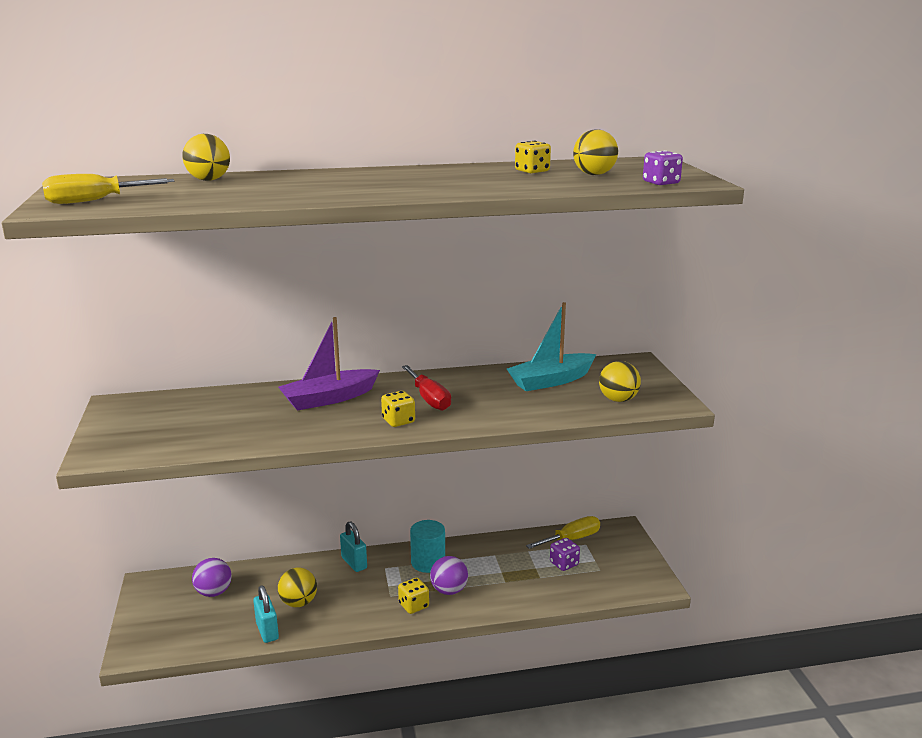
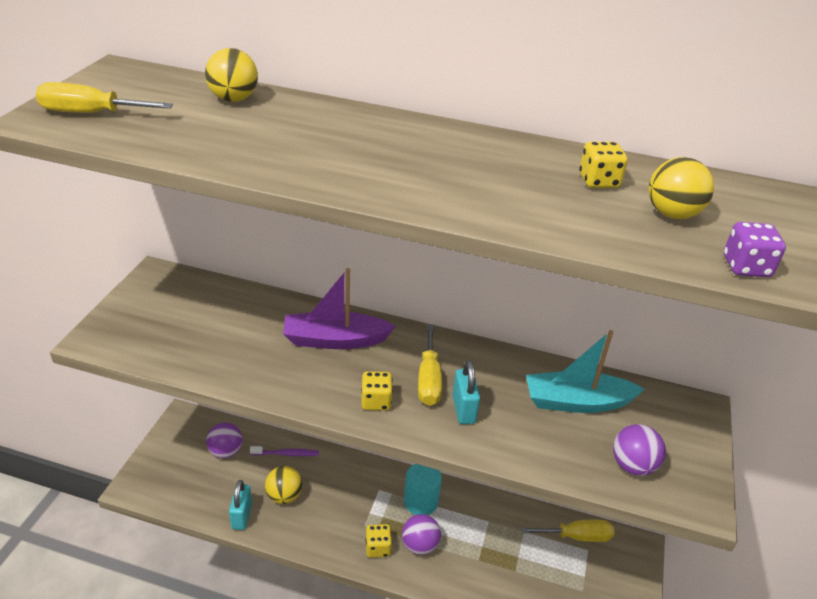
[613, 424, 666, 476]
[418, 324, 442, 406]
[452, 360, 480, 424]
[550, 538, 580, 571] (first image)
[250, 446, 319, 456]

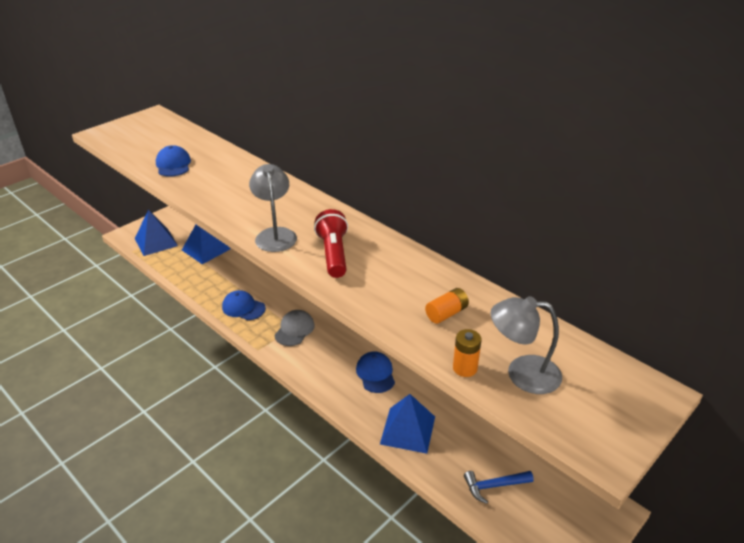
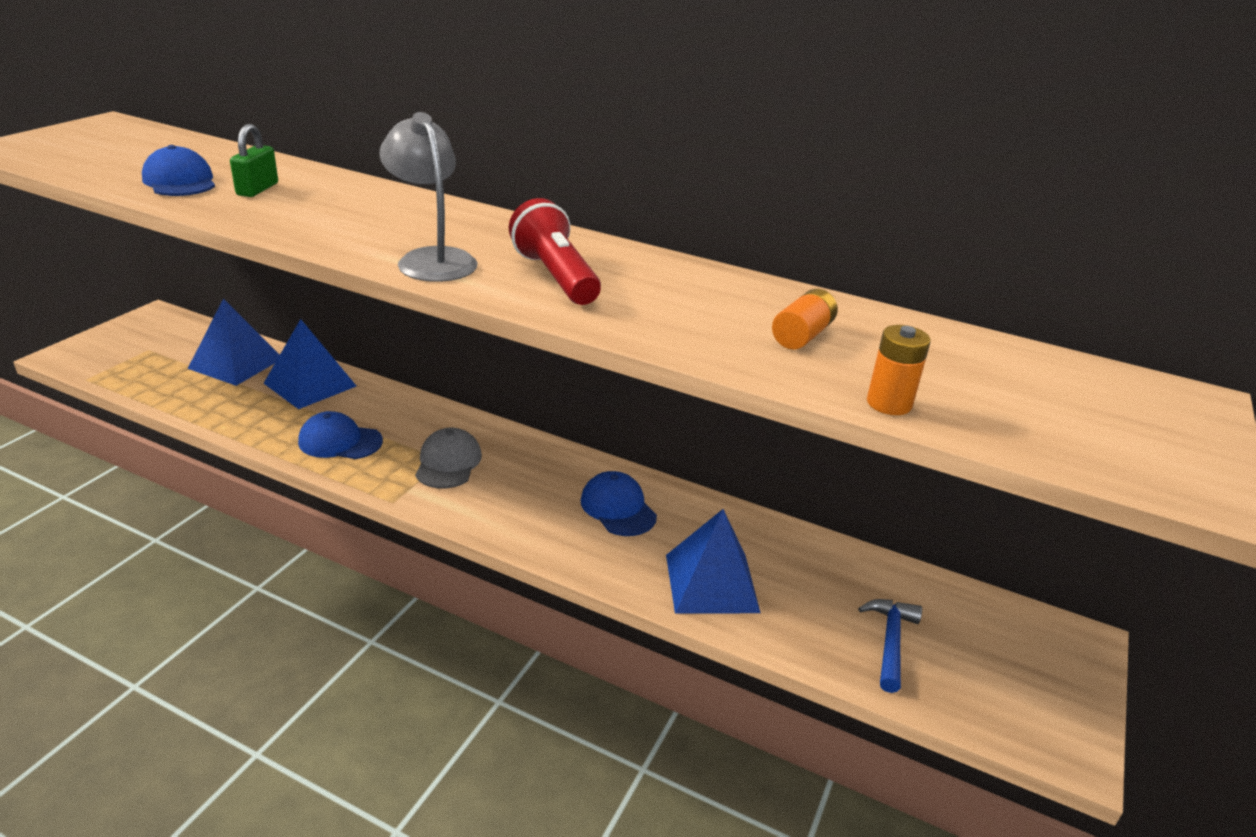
[264, 319, 356, 409]
[491, 296, 562, 394] (first image)
[858, 599, 922, 693]
[230, 124, 278, 197]

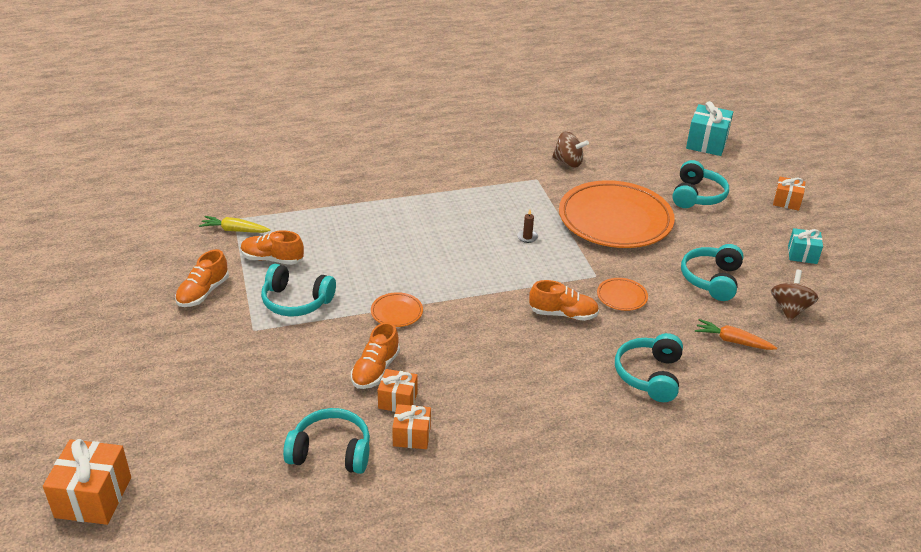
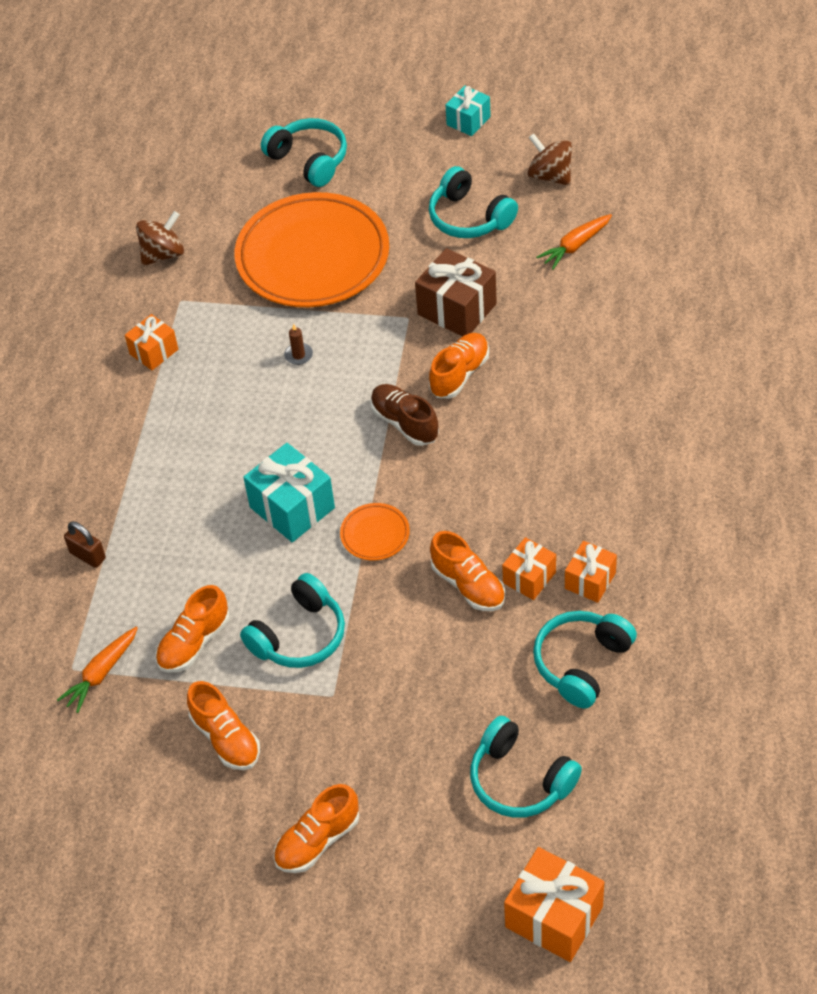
[243, 443, 335, 542]
[125, 314, 178, 370]
[57, 627, 138, 713]
[415, 248, 497, 337]
[470, 716, 582, 818]
[370, 384, 439, 446]
[64, 521, 106, 568]
[273, 784, 359, 873]

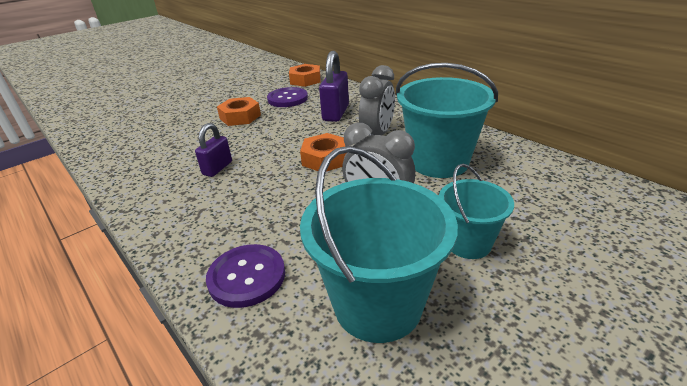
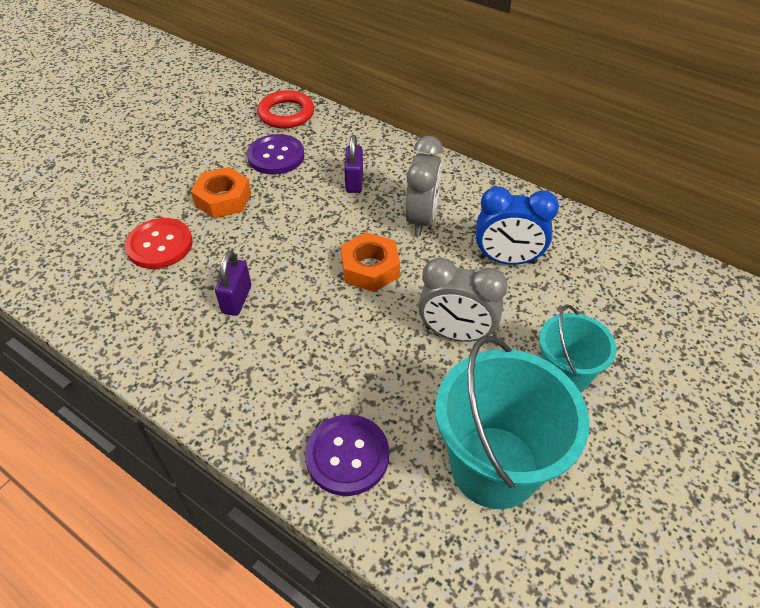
[344, 135, 363, 193]
[476, 186, 559, 265]
[257, 90, 314, 128]
[125, 218, 193, 269]

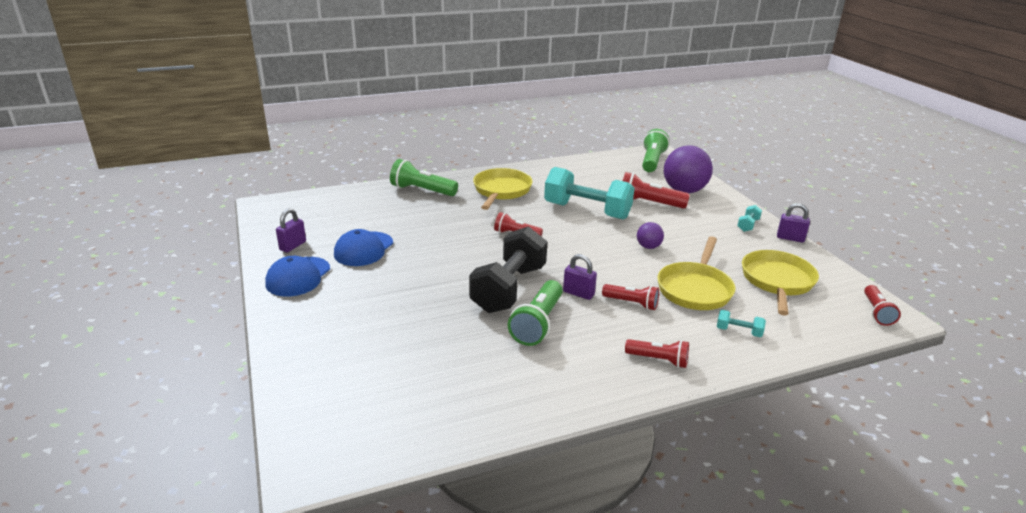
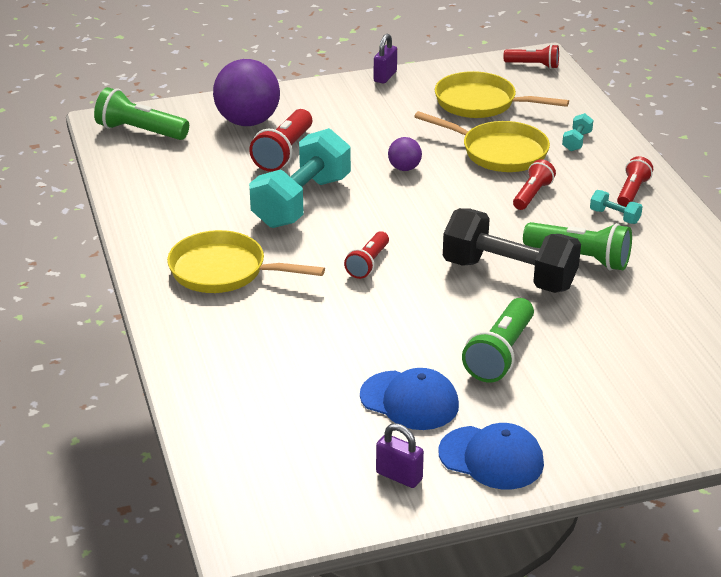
[462, 298, 534, 383]
[590, 190, 643, 224]
[563, 254, 597, 300] (first image)

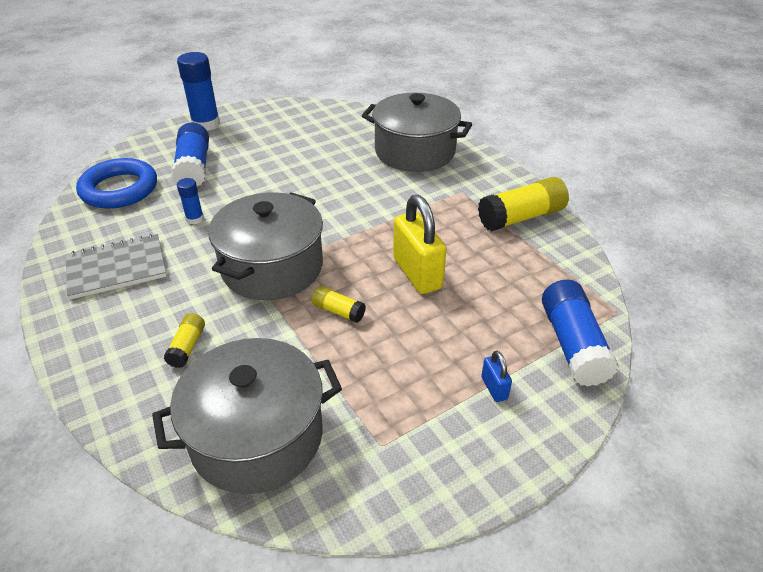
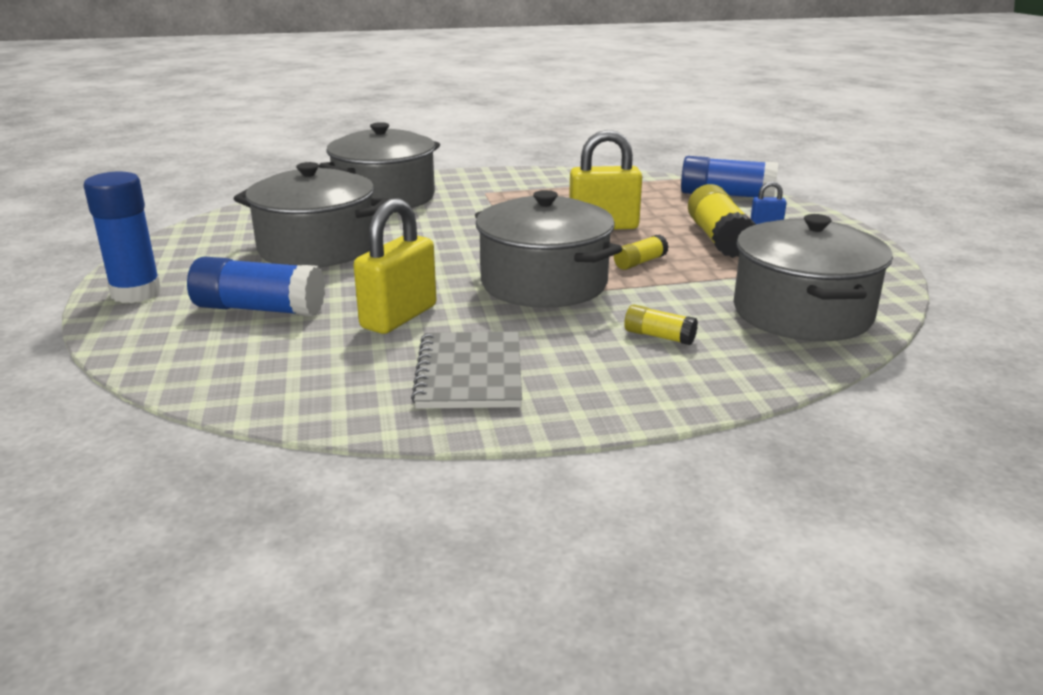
[76, 158, 157, 209] (first image)
[688, 184, 756, 258]
[354, 198, 437, 334]
[234, 162, 389, 267]

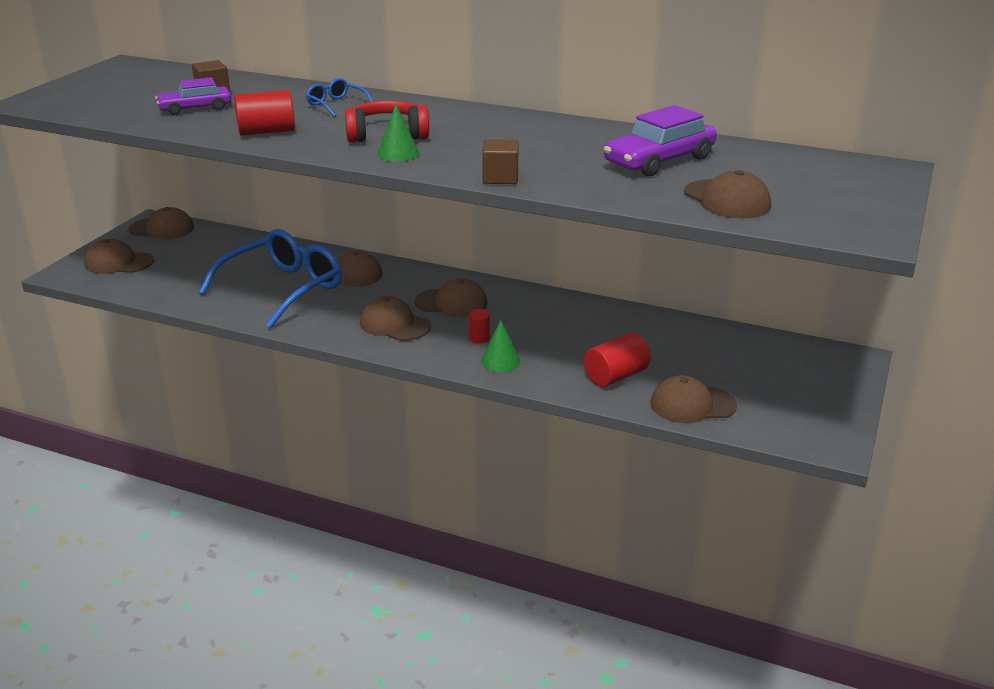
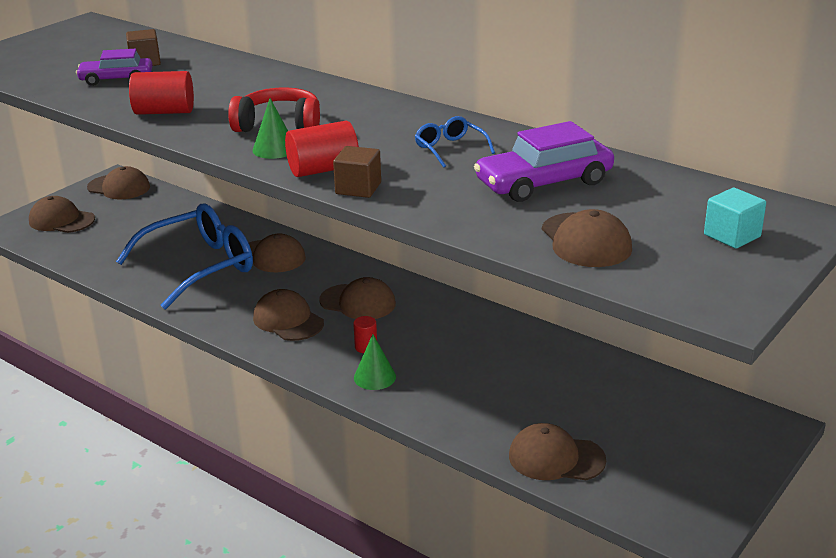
[415, 116, 495, 168]
[285, 121, 359, 177]
[704, 188, 766, 249]

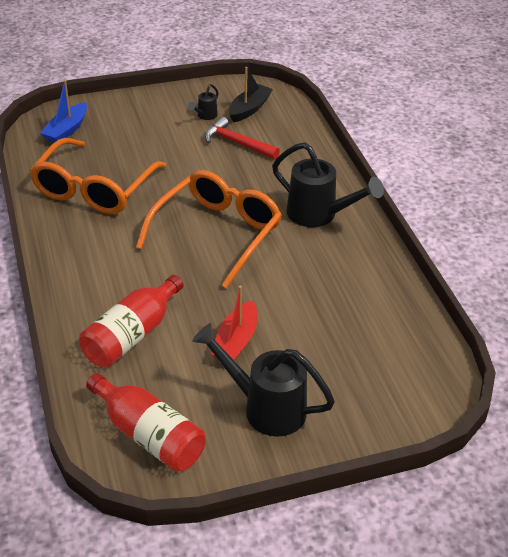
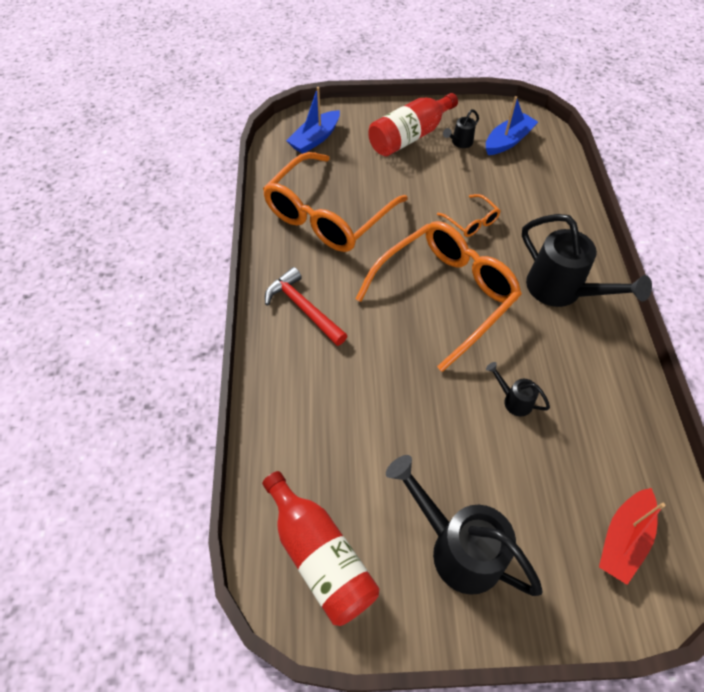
[486, 96, 538, 155]
[265, 267, 348, 346]
[368, 93, 458, 157]
[599, 488, 666, 585]
[437, 194, 500, 237]
[486, 362, 550, 417]

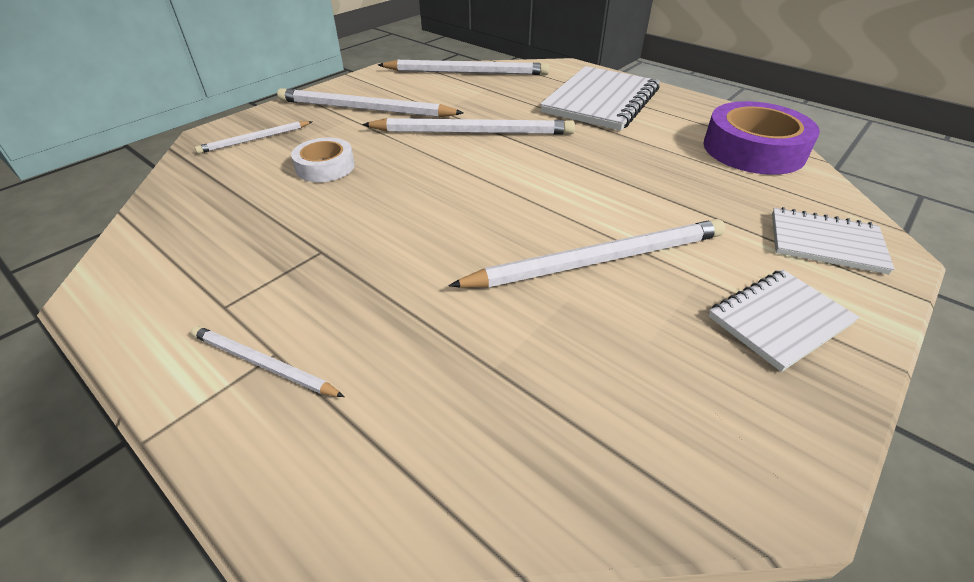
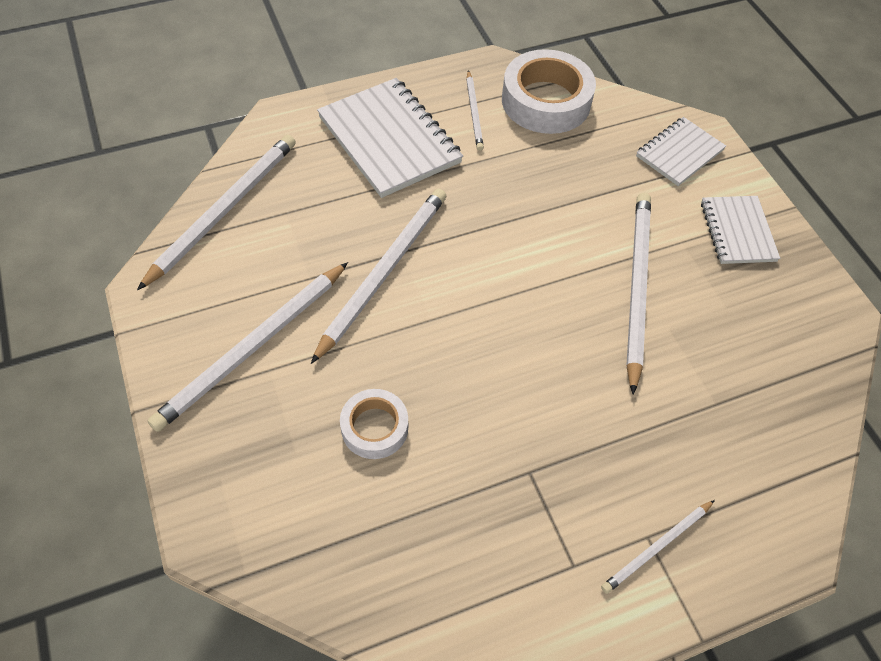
[502, 49, 596, 134]
[466, 70, 484, 151]

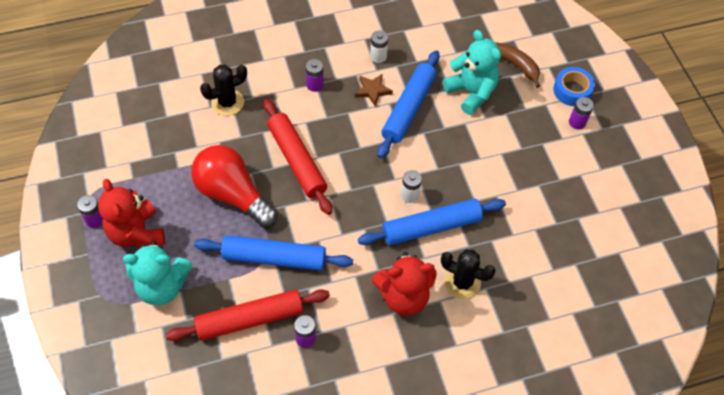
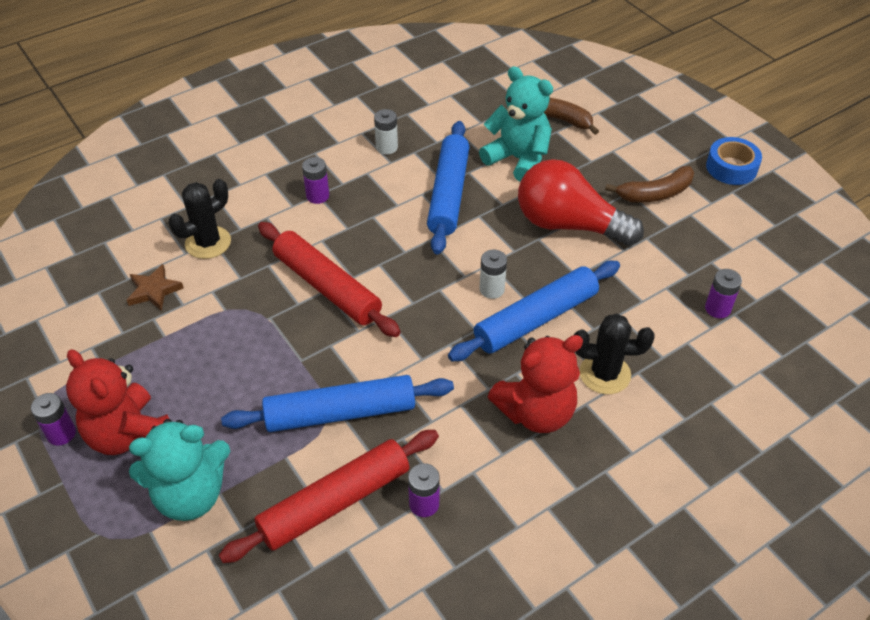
[706, 137, 762, 185]
[127, 264, 184, 311]
[705, 269, 742, 318]
[518, 159, 644, 246]
[605, 166, 694, 203]

